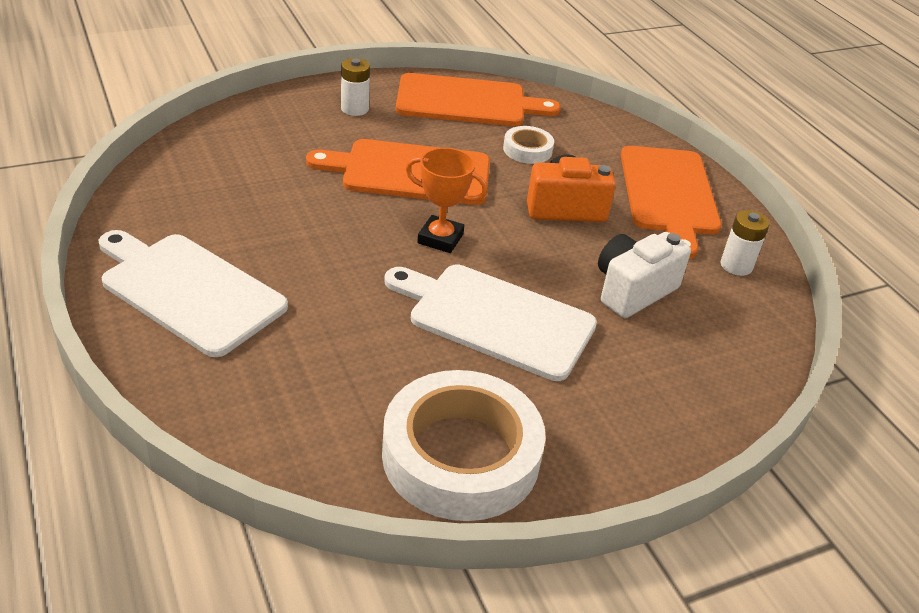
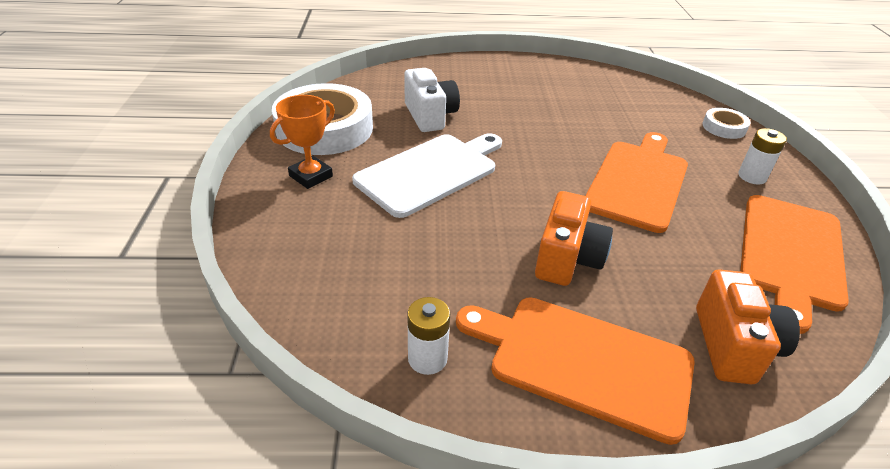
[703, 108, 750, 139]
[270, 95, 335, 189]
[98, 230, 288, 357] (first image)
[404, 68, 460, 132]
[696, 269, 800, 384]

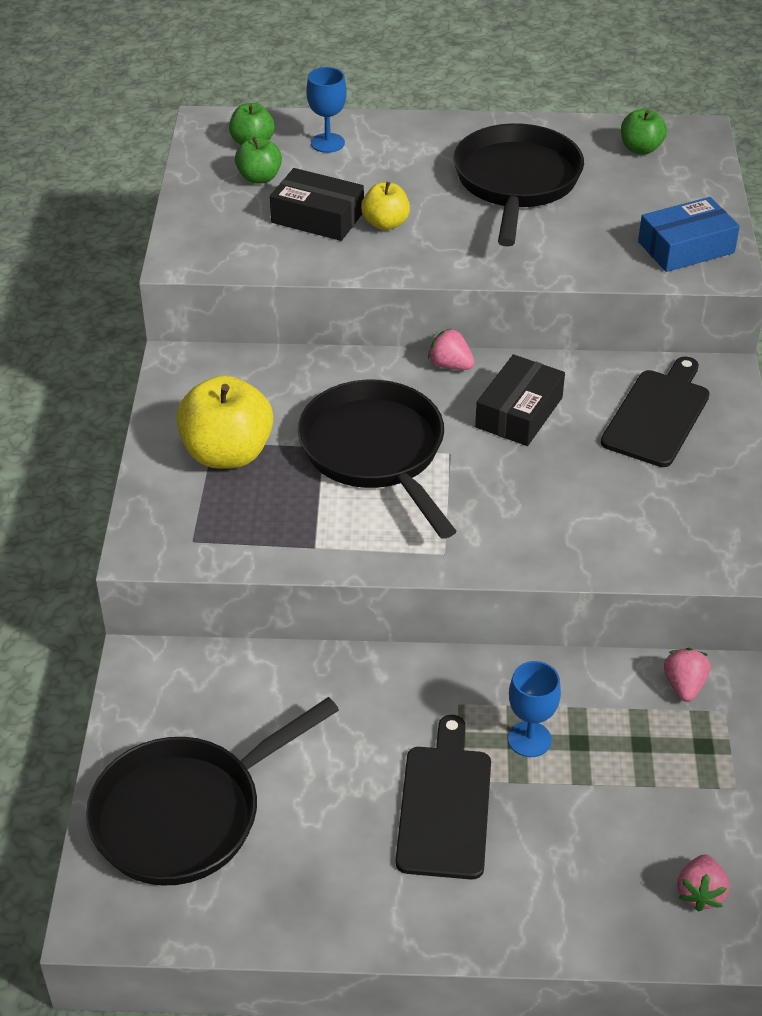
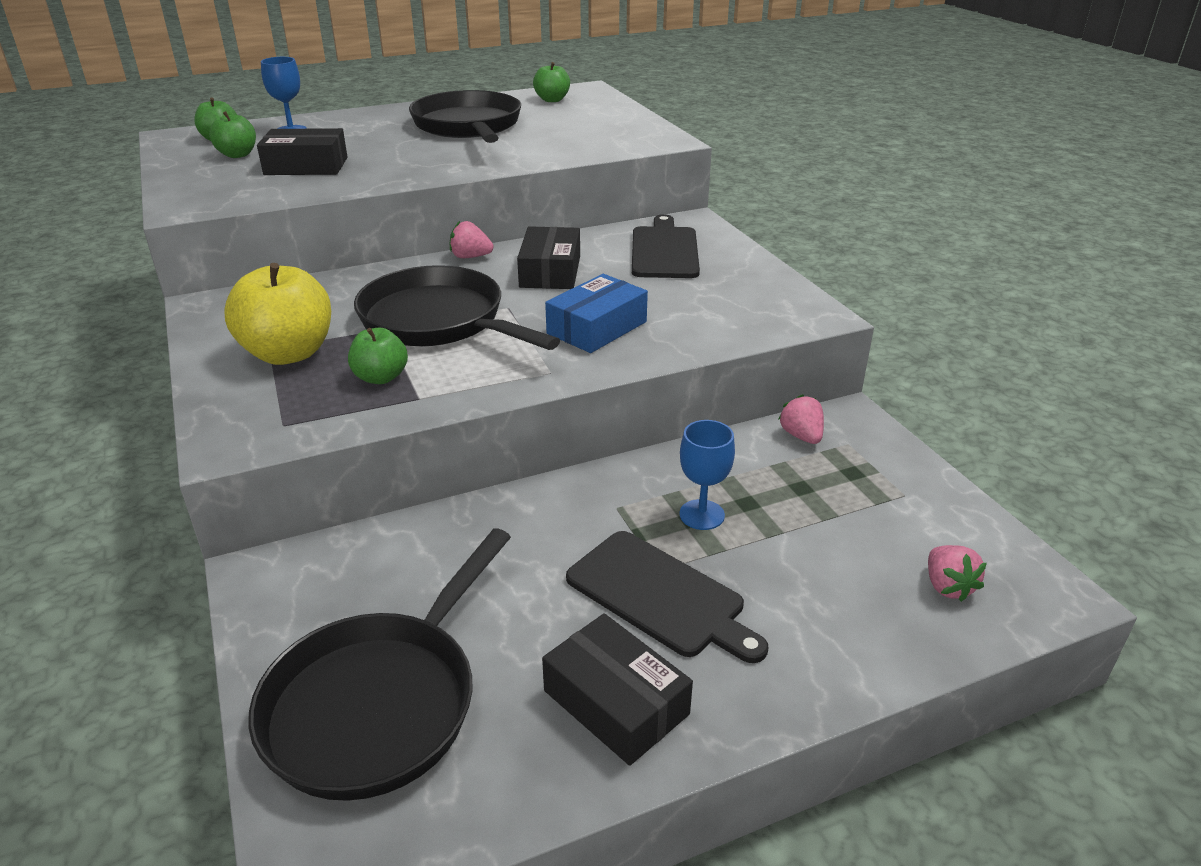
[361, 182, 410, 230] (first image)
[545, 274, 648, 353]
[566, 531, 768, 663]
[348, 328, 408, 384]
[542, 613, 693, 766]

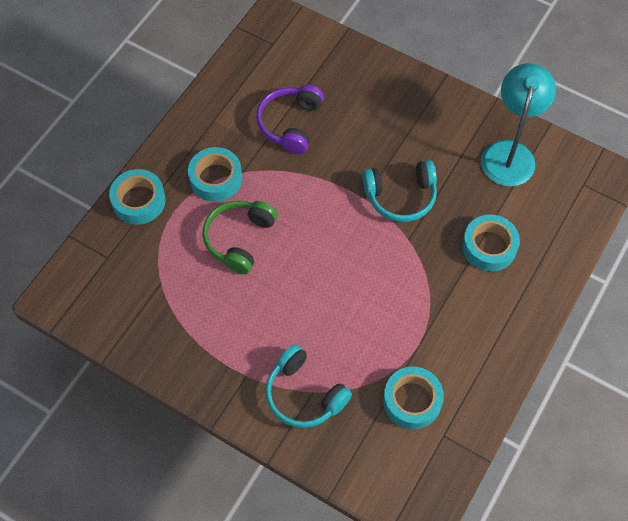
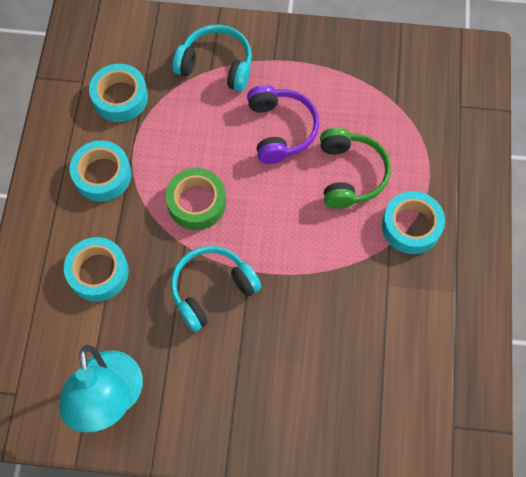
[247, 85, 319, 164]
[70, 140, 131, 202]
[166, 168, 226, 230]

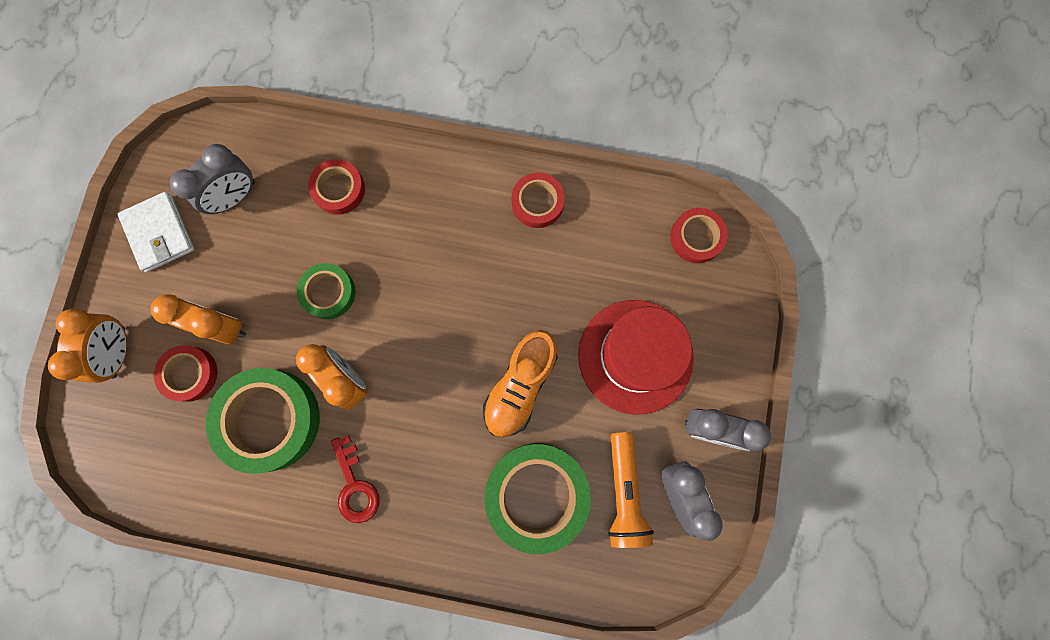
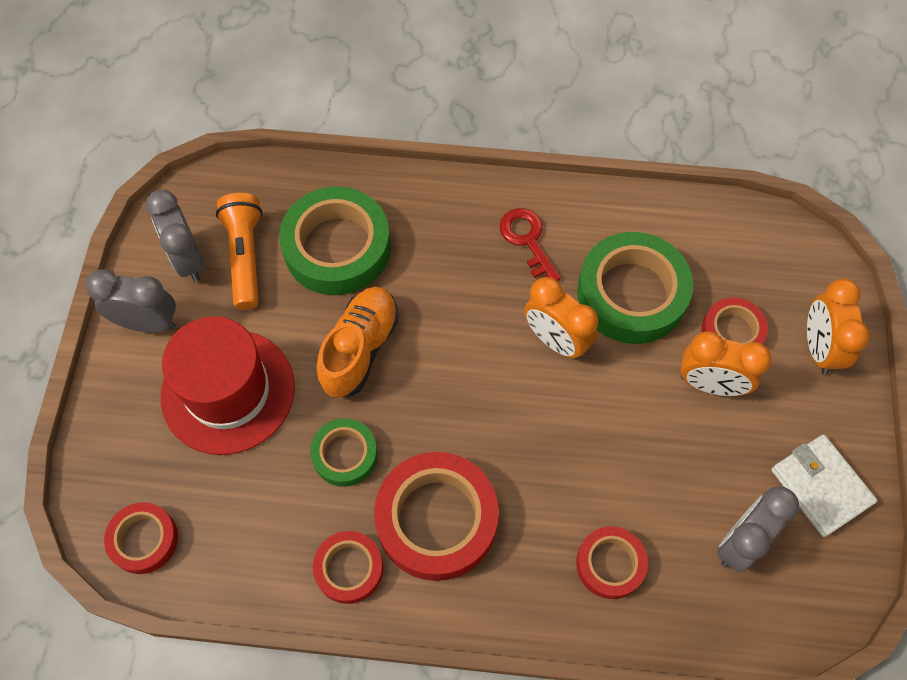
[310, 418, 378, 487]
[374, 452, 499, 581]

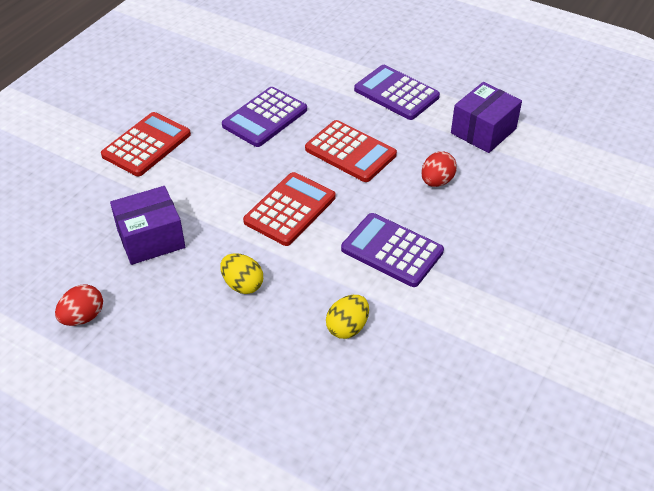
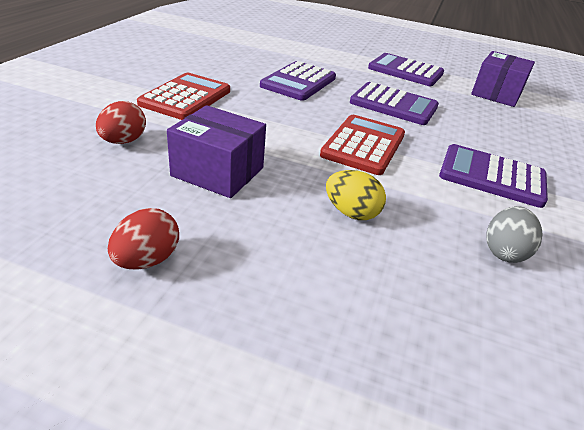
[350, 82, 439, 125]
[96, 101, 146, 144]
[167, 105, 266, 198]
[486, 206, 543, 263]

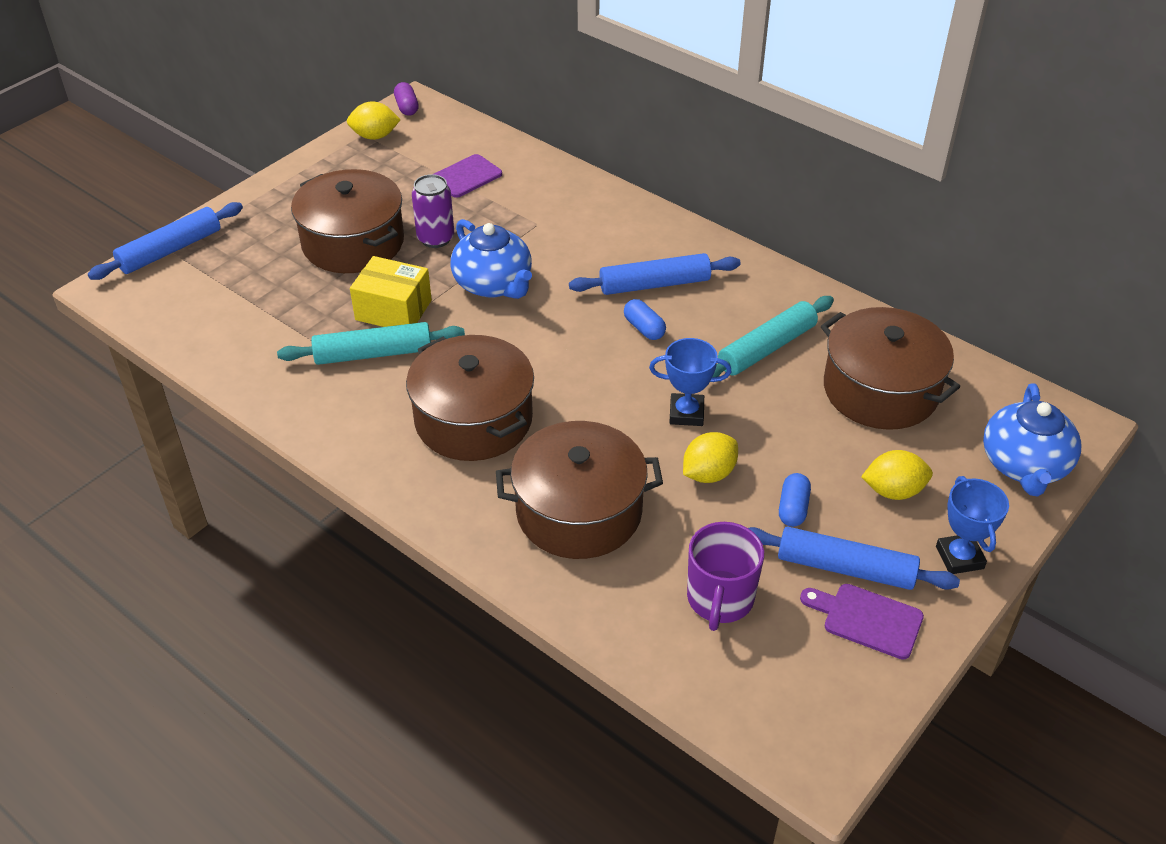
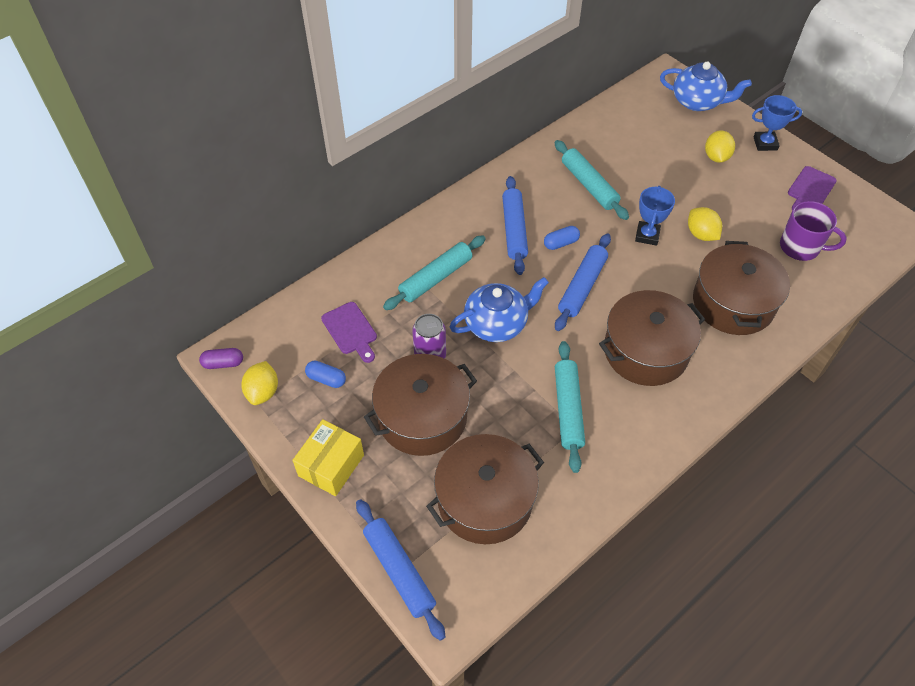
[292, 419, 364, 496]
[426, 434, 544, 544]
[305, 361, 346, 388]
[555, 233, 611, 331]
[383, 235, 486, 310]

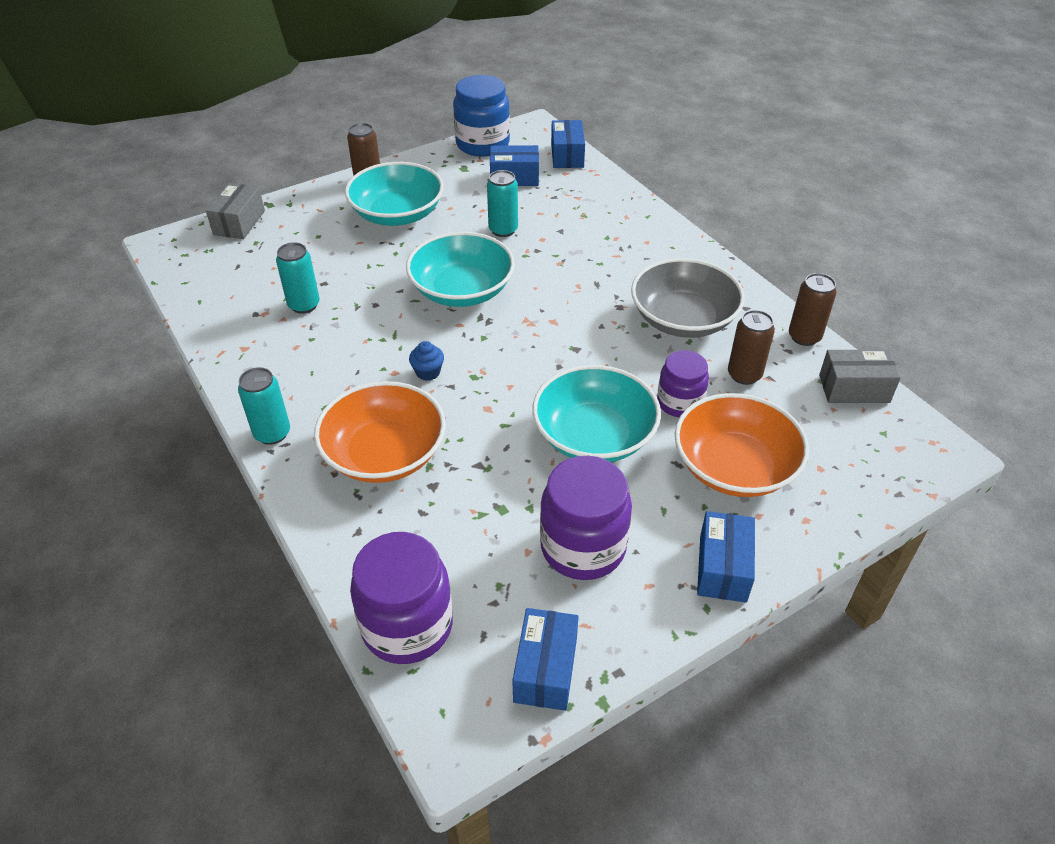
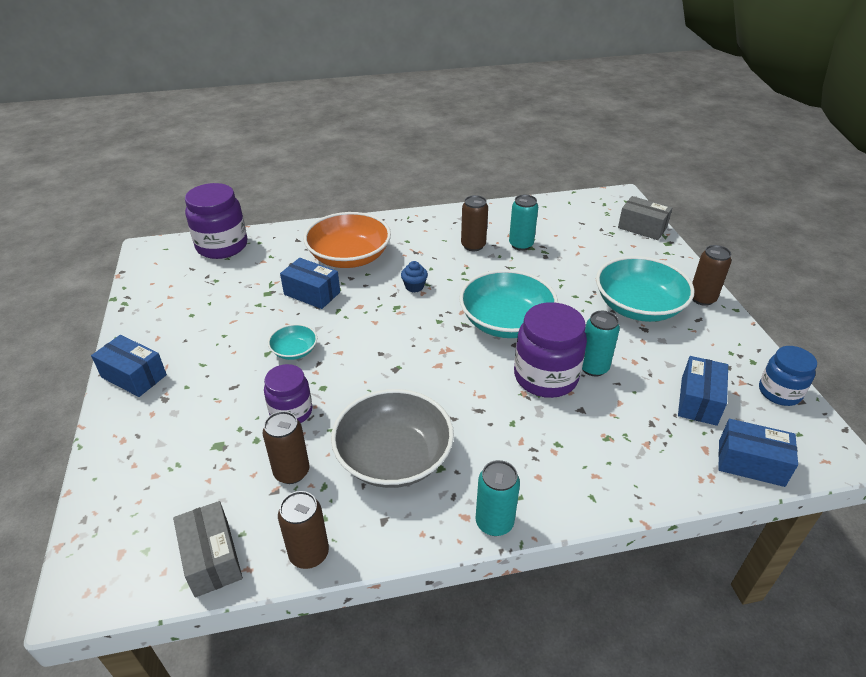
[759, 346, 817, 406]
[173, 501, 243, 598]
[268, 324, 317, 360]
[475, 460, 520, 536]
[675, 393, 809, 497] (first image)
[514, 302, 587, 398]
[280, 258, 340, 309]
[461, 195, 488, 251]

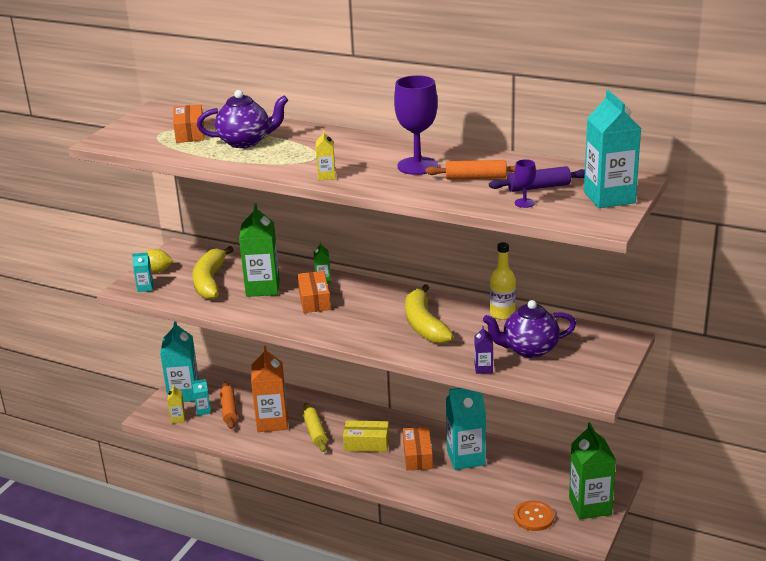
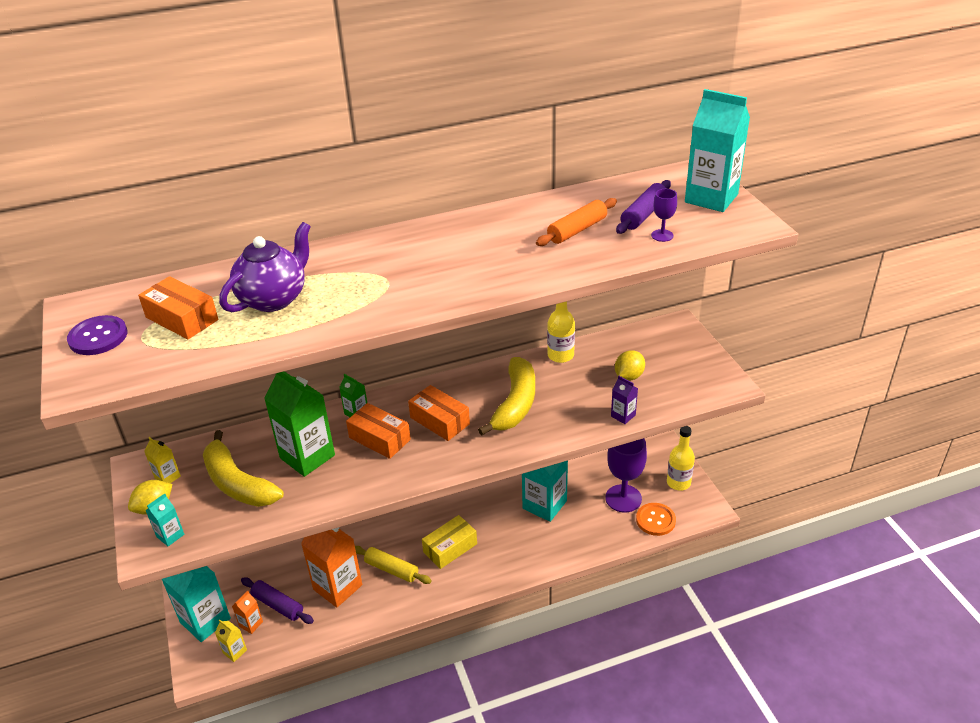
[605, 438, 647, 513]
[144, 437, 181, 483]
[478, 357, 535, 436]
[615, 350, 645, 381]
[232, 590, 263, 634]
[241, 578, 314, 624]
[667, 426, 695, 491]
[408, 385, 470, 441]
[67, 315, 127, 355]

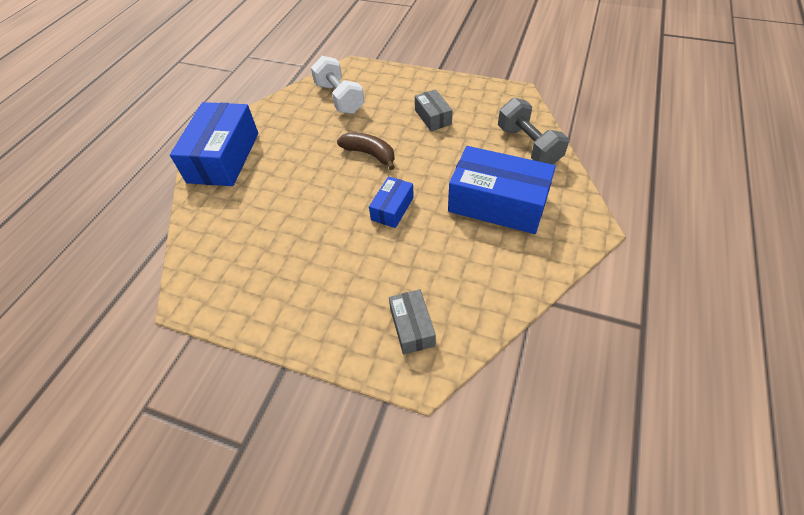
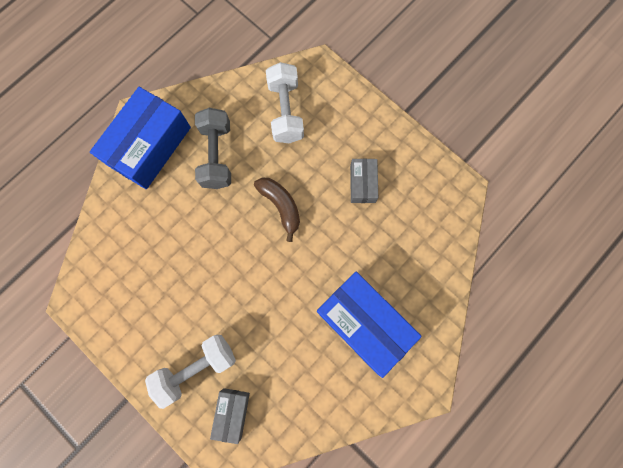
[195, 108, 231, 189]
[369, 176, 414, 228] (first image)
[145, 335, 236, 409]

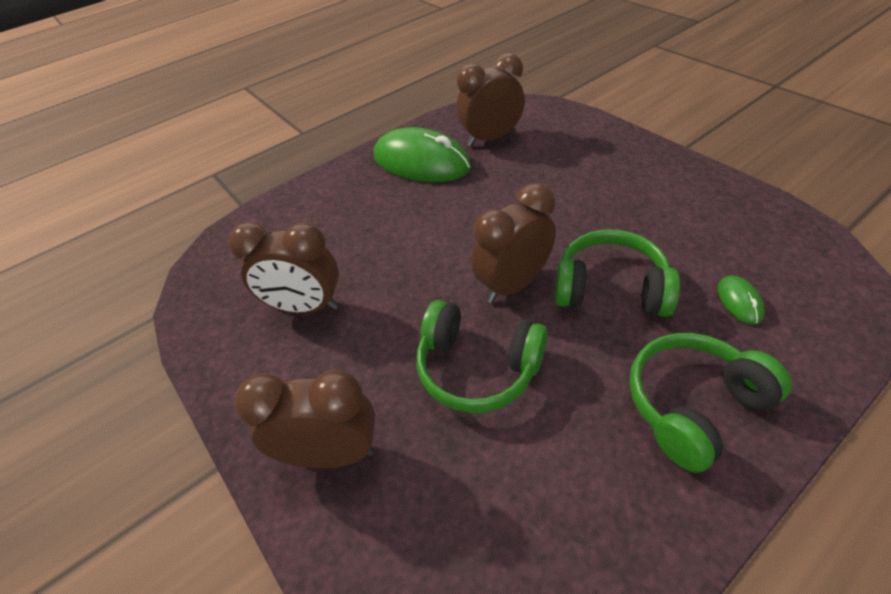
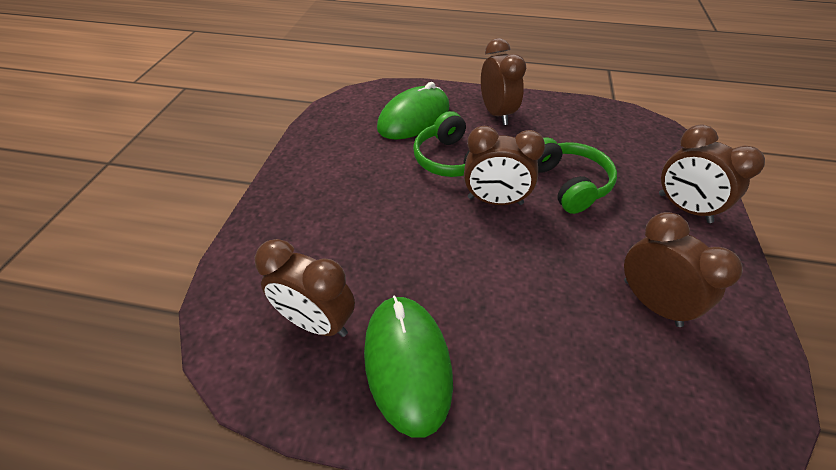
[377, 82, 449, 140]
[481, 38, 526, 125]

